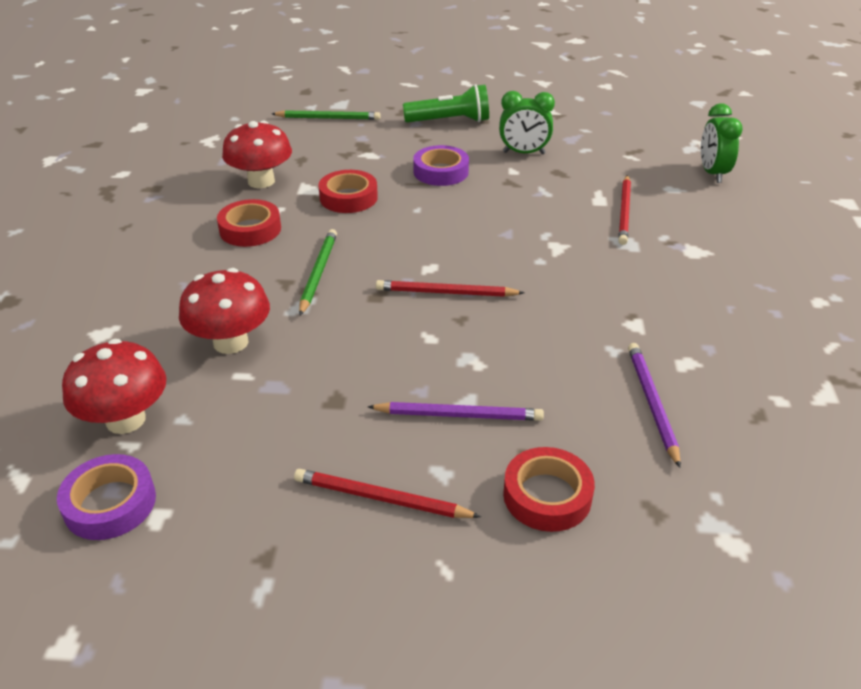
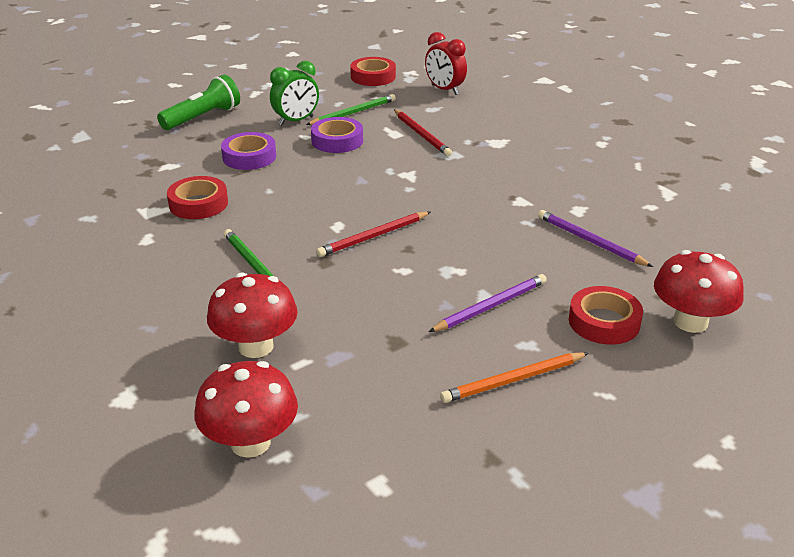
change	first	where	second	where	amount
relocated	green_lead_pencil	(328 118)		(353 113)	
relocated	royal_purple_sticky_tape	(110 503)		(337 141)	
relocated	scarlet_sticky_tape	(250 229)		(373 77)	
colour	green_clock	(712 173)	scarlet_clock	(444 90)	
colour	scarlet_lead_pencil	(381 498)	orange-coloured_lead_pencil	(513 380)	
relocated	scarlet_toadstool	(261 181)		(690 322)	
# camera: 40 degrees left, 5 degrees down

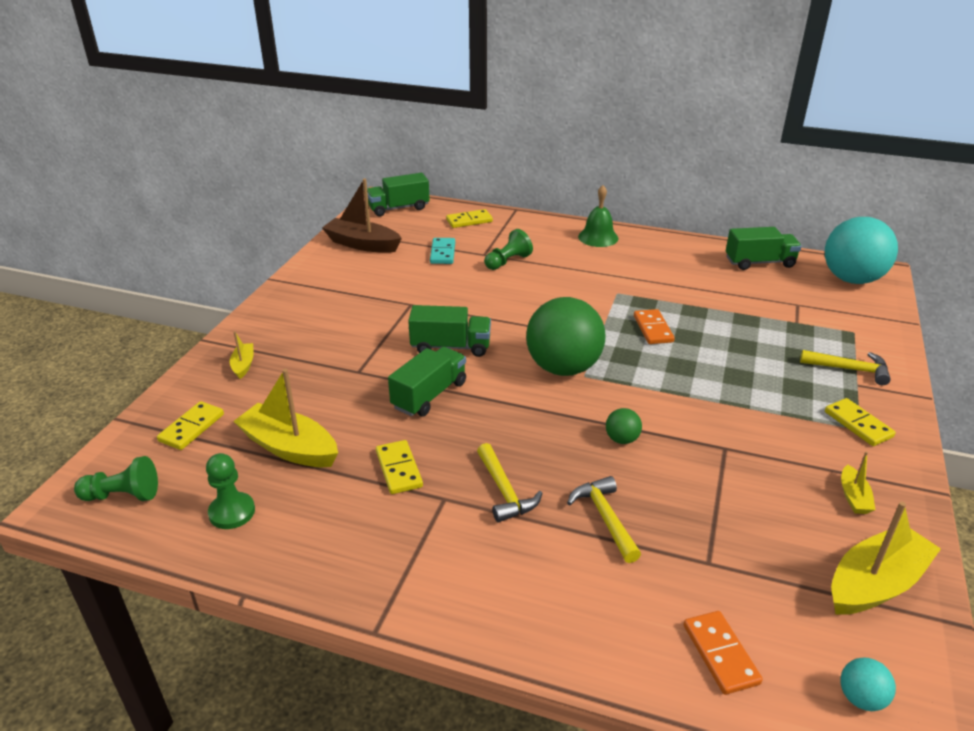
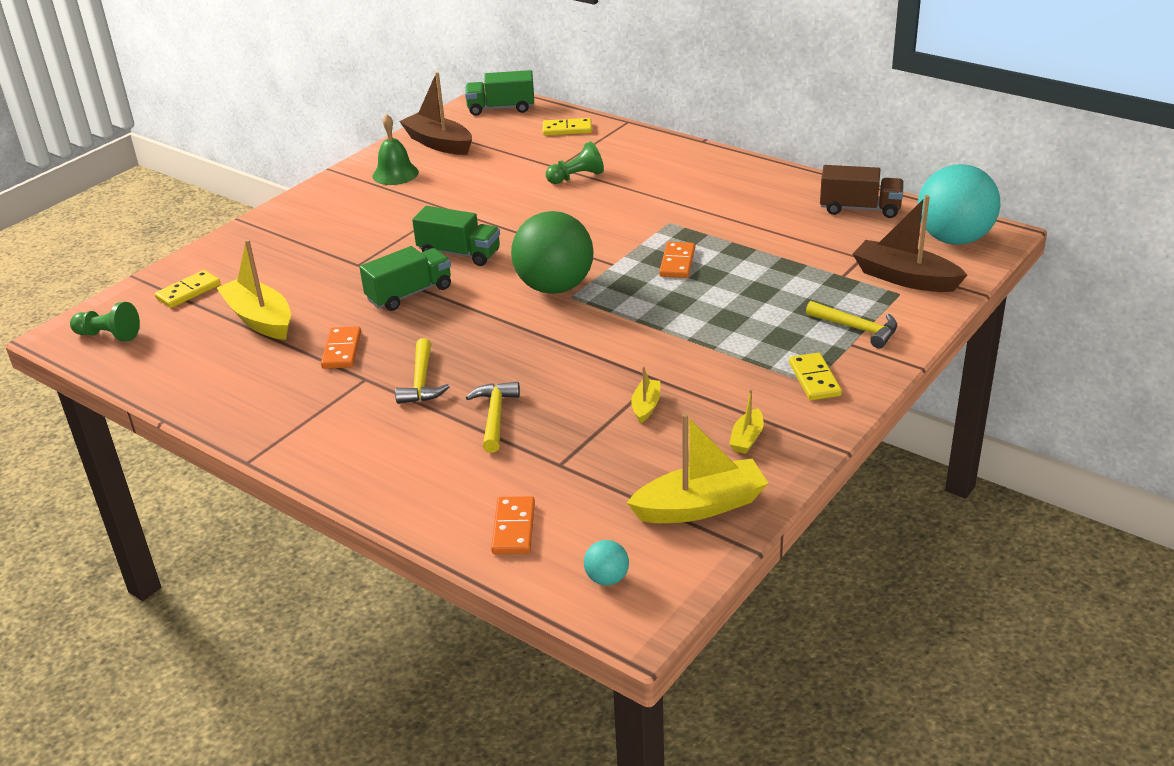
change	first	where	second	where	amount
colour	bright_yellow_domino_piece	(398 469)	orange-coloured_domino_piece	(341 350)	
relocated	green_school_bell	(598 237)		(395 174)	
relocated	bright_yellow_toy_boat	(243 365)		(646 406)	
colour	green_lorry	(759 262)	russet_lorry	(860 209)	
appeared			russet_toy_boat	(905 278)	
missing	green_chess_pawn	(232 512)			
missing	aqua_domino_piece	(442 253)			
missing	green_ball	(622 439)			
# camera: 20 degrees right, 0 degrees up

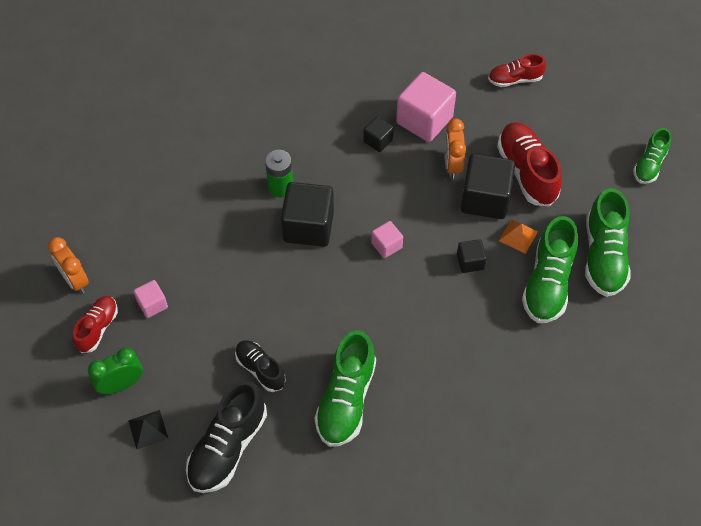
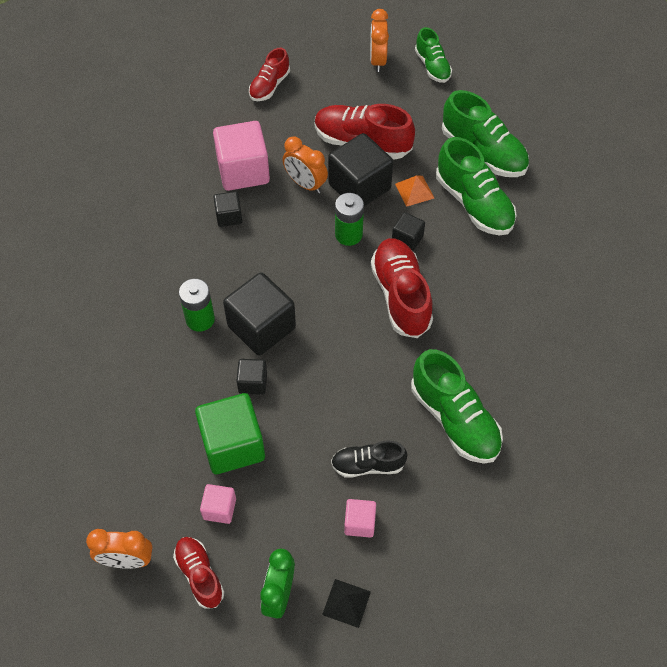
change	first	where	second	where	amount
appeared			green_solid_cube	(233 445)	
appeared			ebony_solid_cube	(253 382)	
appeared			green_battery	(348 234)	
relocated	rosy_solid_cube	(386 245)		(359 523)	
appeared			orange-coloured_clock	(377 60)	
appeared			scarlet_shoe	(401 295)	
missing	ebony_shoe	(228 447)			
# camera: 50 degrees left, 0 degrees up

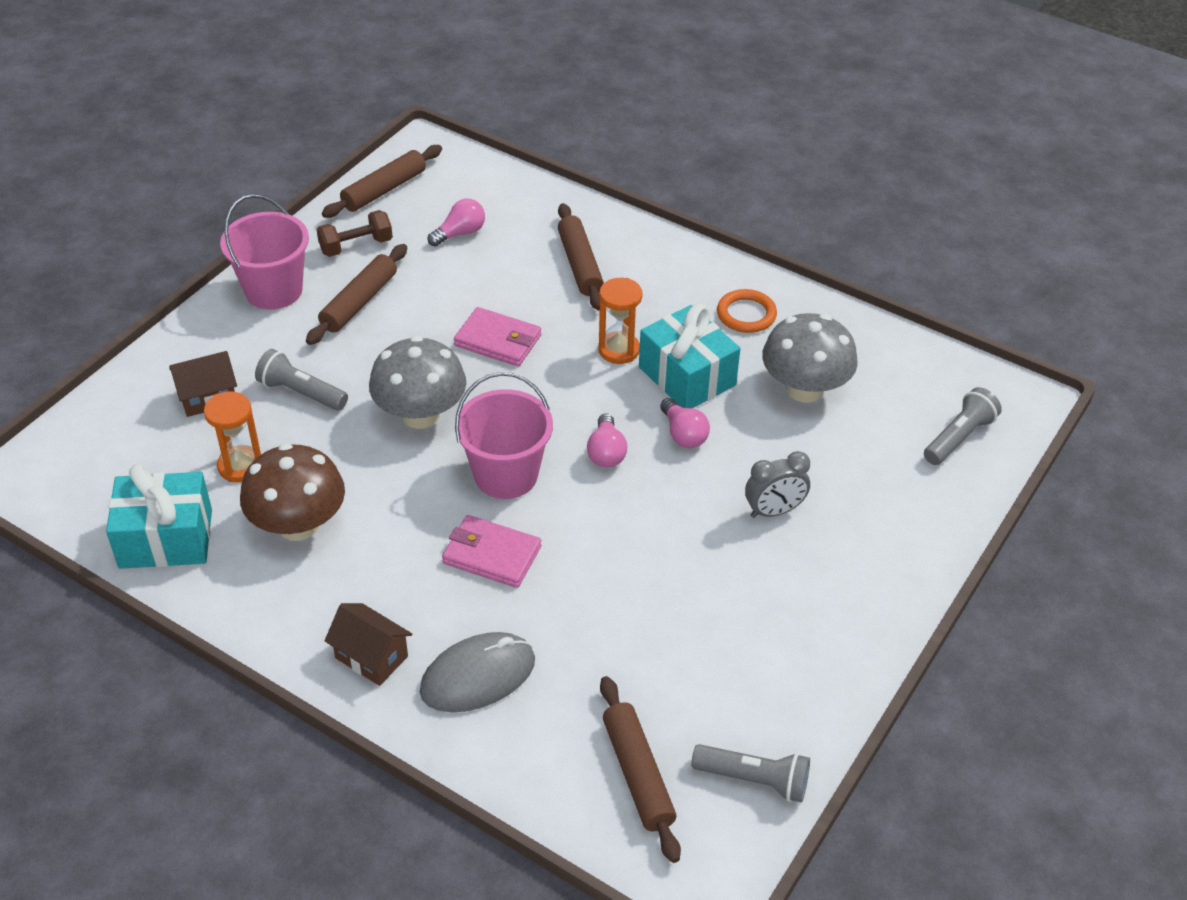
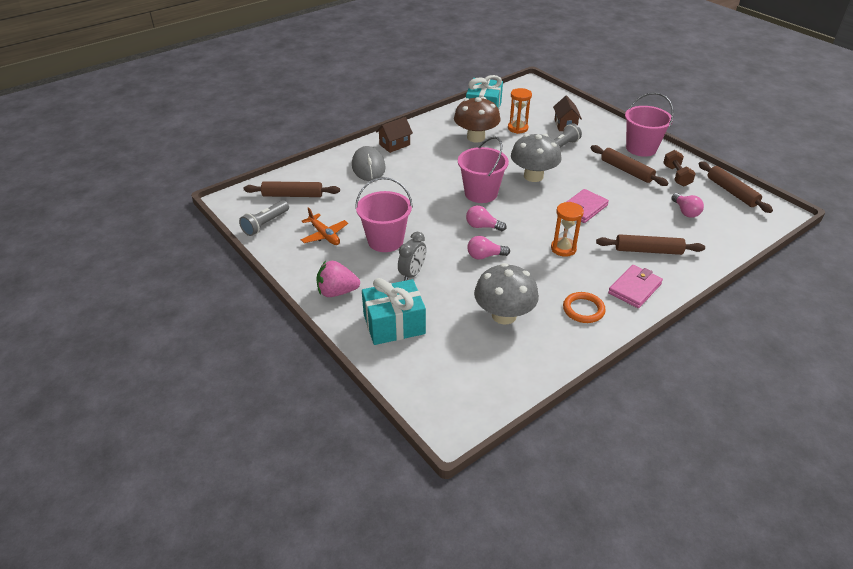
change	first	where	second	where	amount
appeared			orange-coloured_aeroplane	(324 235)	
appeared			rosy_strawberry	(337 292)	
appeared			rosy_sand_bucket	(385 241)	
relocated	aqua_present	(687 376)		(394 324)	
spun	ash-grey_clock	(774 511)		(412 274)	150 degrees counterclockwise
relocated	rosy_card_wallet	(491 555)		(634 288)	
missing	ash-grey_flashlight	(959 437)			
# camera: 110 degrees right, 5 degrees down

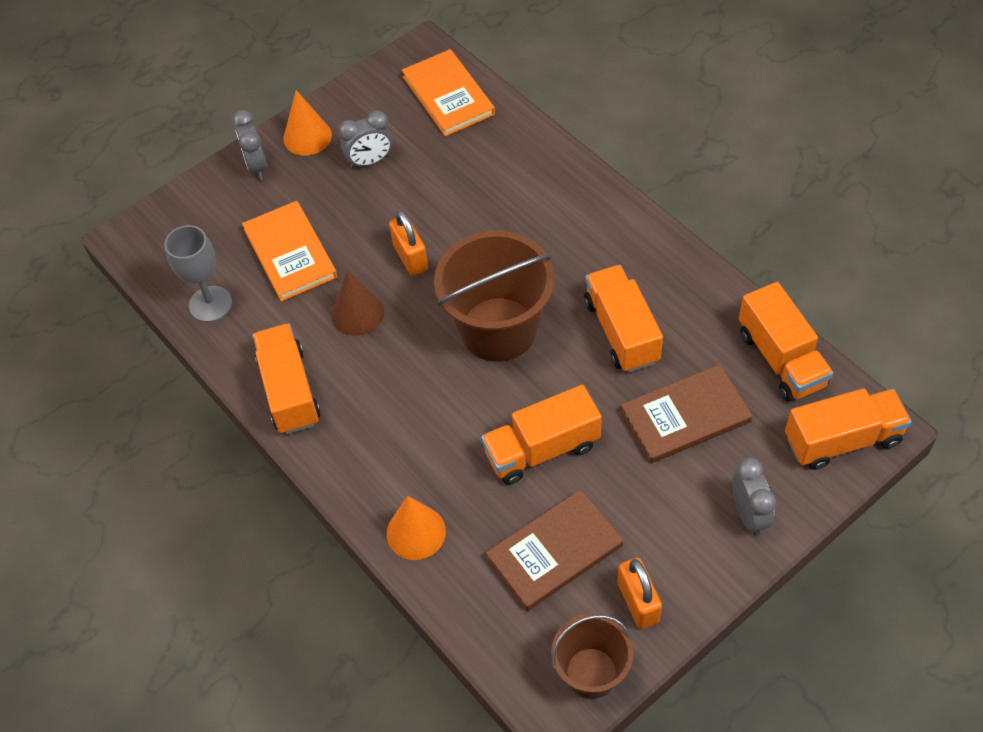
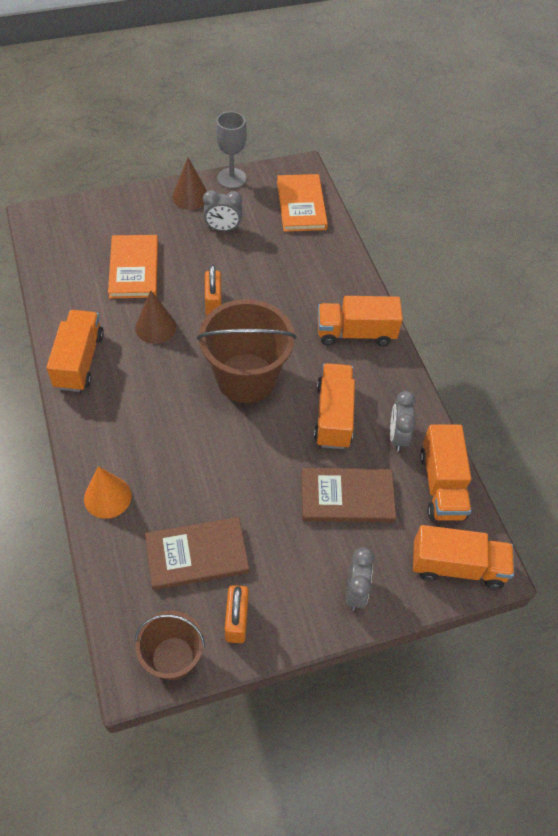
change	first	where	second	where	amount
colour	orange-coloured_solid_cone	(307 137)	russet_solid_cone	(190 196)	
relocated	ash-grey_chalice	(210 304)		(231 178)	
relocated	orange-coloured_lorry	(542 449)		(356 333)	
relocated	ash-grey_clock	(257 166)		(397 436)	
# camera: 15 degrees right, 0 degrees up

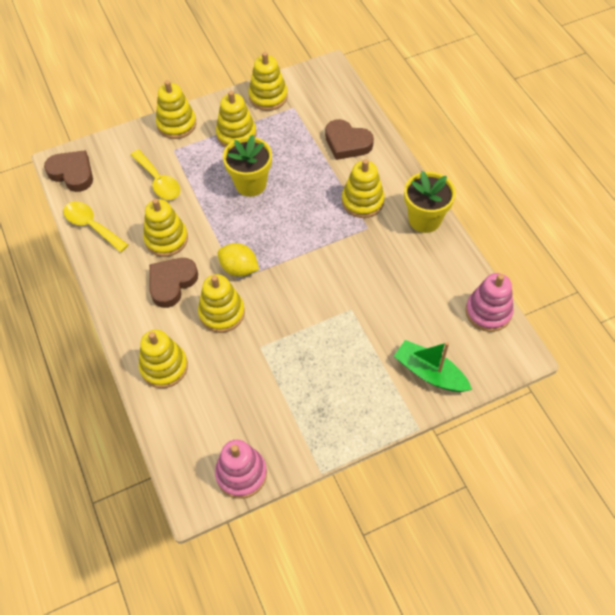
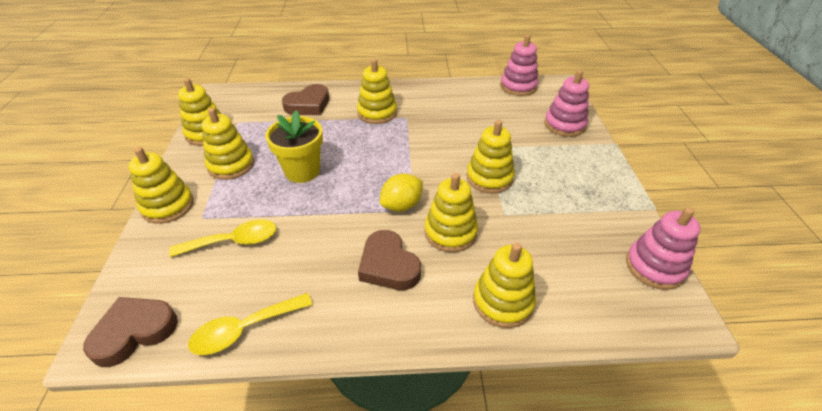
change	first	where	second	where	amount
relocated	bright_yellow_stacking_toy	(166 239)		(489 178)	
exchanged	green_toy_boat	(430 373)	rosy_stacking_toy	(564 125)	
missing	bright_yellow_flower_pot	(424 219)			
# camera: 70 degrees left, 15 degrees down

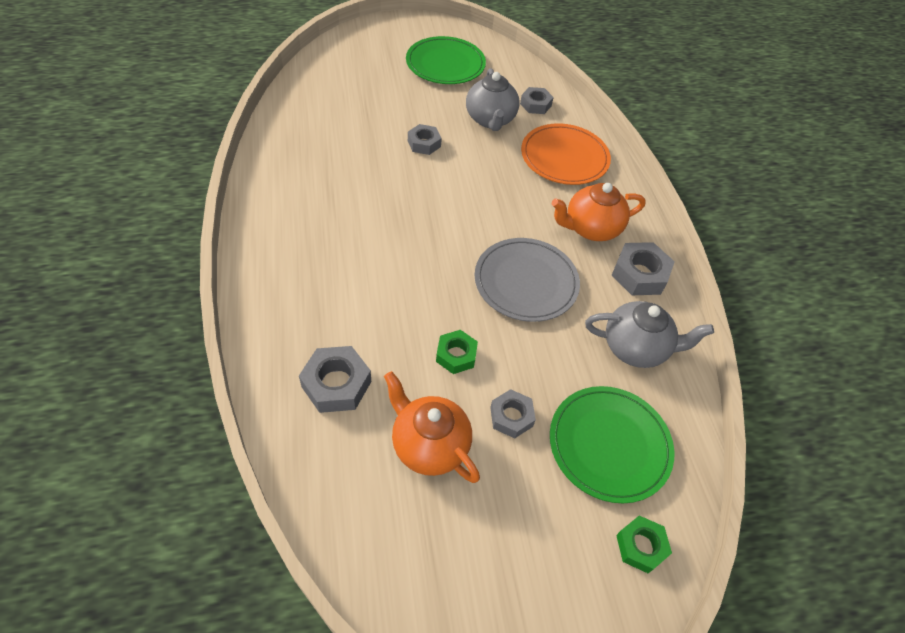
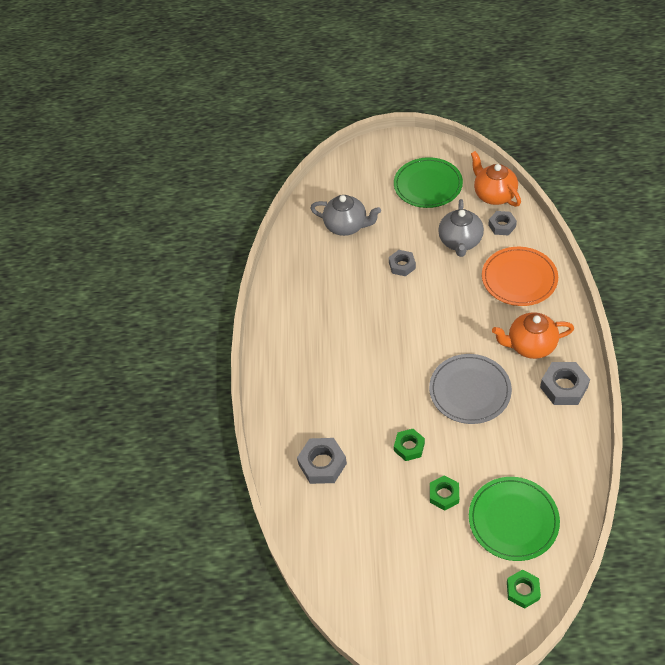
change	first	where	second	where	amount
relocated	ash-grey_china_teapot	(635 348)		(346 226)	
colour	ash-grey_nut	(511 417)	green_nut	(444 495)	
relocated	orange-coloured_china_teapot	(429 445)		(494 195)	
# camera: 20 degrees right, 0 degrees up

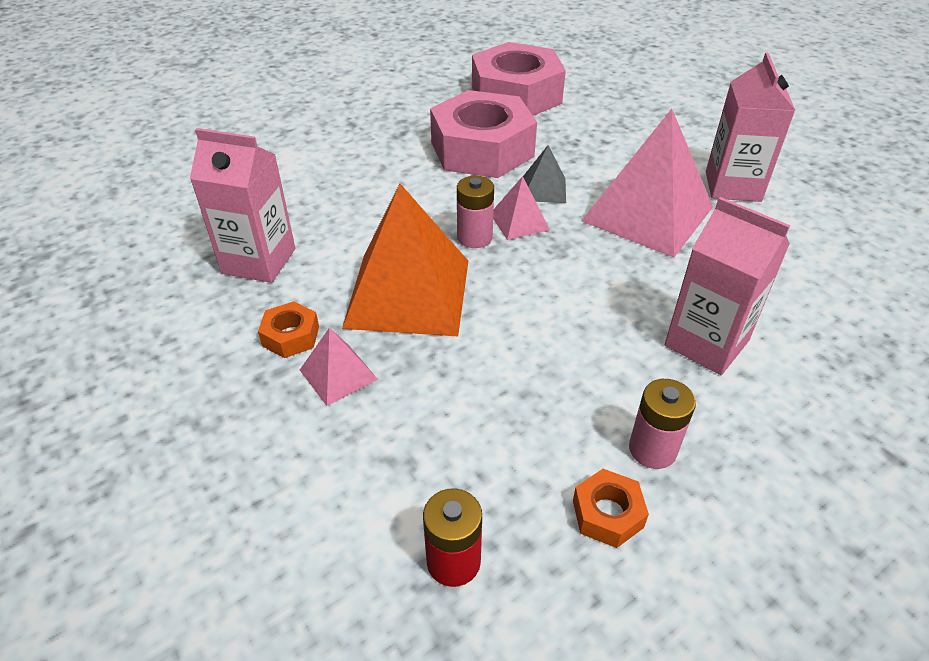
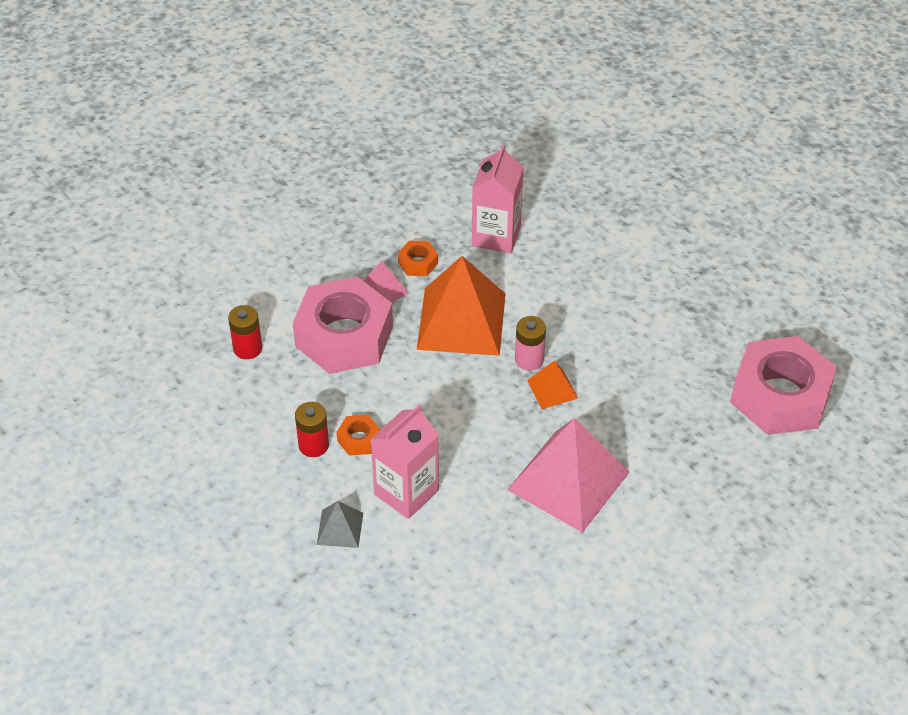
change	first	where	second	where	amount
relocated	rosy_nut	(482 149)		(344 336)	
colour	rosy_battery	(652 449)	scarlet_battery	(313 445)	
relocated	ash-grey_solid_pyramid	(543 189)		(340 528)	
relocated	orange-coloured_nut	(607 514)		(359 439)	
colour	rosy_solid_pyramid	(519 221)	orange-coloured_solid_pyramid	(552 389)	
missing	rosy_carton	(732 186)			
# camera: 90 degrees right, 5 degrees up

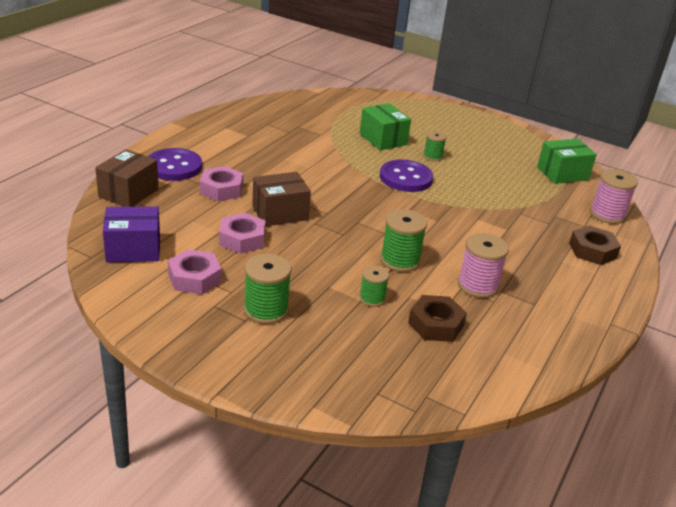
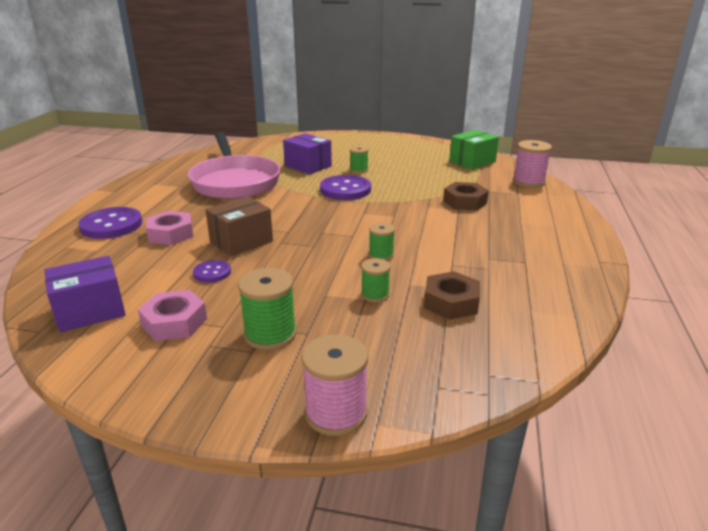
change	first	where	second	where	amount
appeared			rosy_frying_pan	(235 182)	
exchanged	rosy_nut	(242 239)	royal_purple_sewing_button	(212 272)	
colour	green_box	(383 139)	royal_purple_box	(308 166)	
relocated	rosy_spool	(477 285)		(336 413)	
size	green_spool	(400 260)		(381 255)	x0.61
relocated	russet_nut	(592 251)		(465 202)	
missing	russet_box	(128 193)			
# camera: 15 degrees left, 5 degrees down

